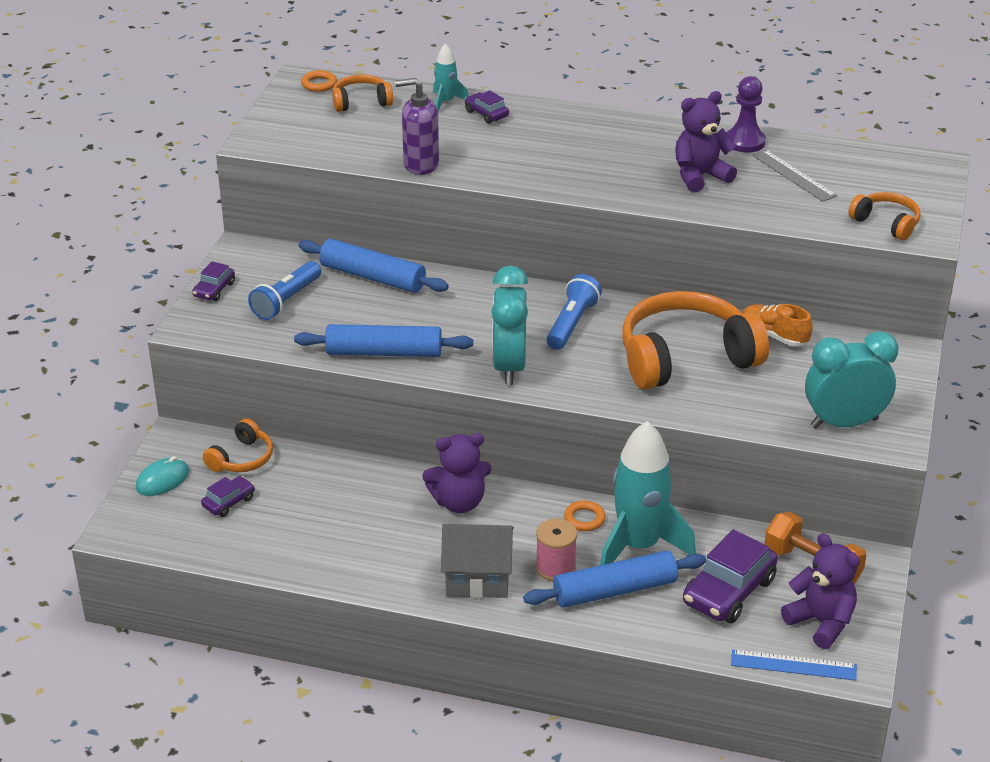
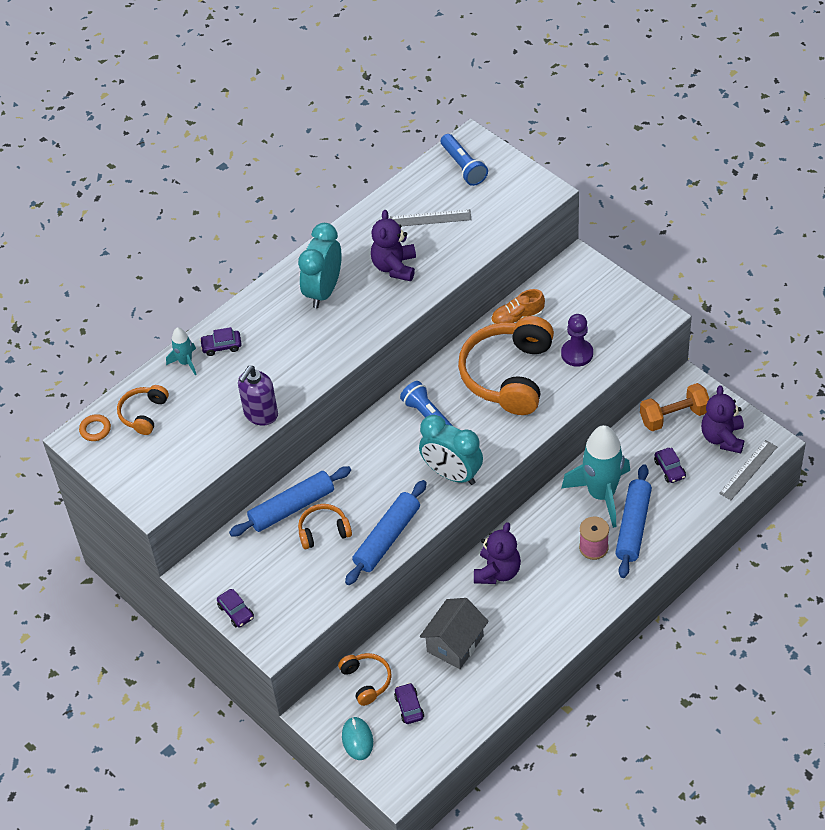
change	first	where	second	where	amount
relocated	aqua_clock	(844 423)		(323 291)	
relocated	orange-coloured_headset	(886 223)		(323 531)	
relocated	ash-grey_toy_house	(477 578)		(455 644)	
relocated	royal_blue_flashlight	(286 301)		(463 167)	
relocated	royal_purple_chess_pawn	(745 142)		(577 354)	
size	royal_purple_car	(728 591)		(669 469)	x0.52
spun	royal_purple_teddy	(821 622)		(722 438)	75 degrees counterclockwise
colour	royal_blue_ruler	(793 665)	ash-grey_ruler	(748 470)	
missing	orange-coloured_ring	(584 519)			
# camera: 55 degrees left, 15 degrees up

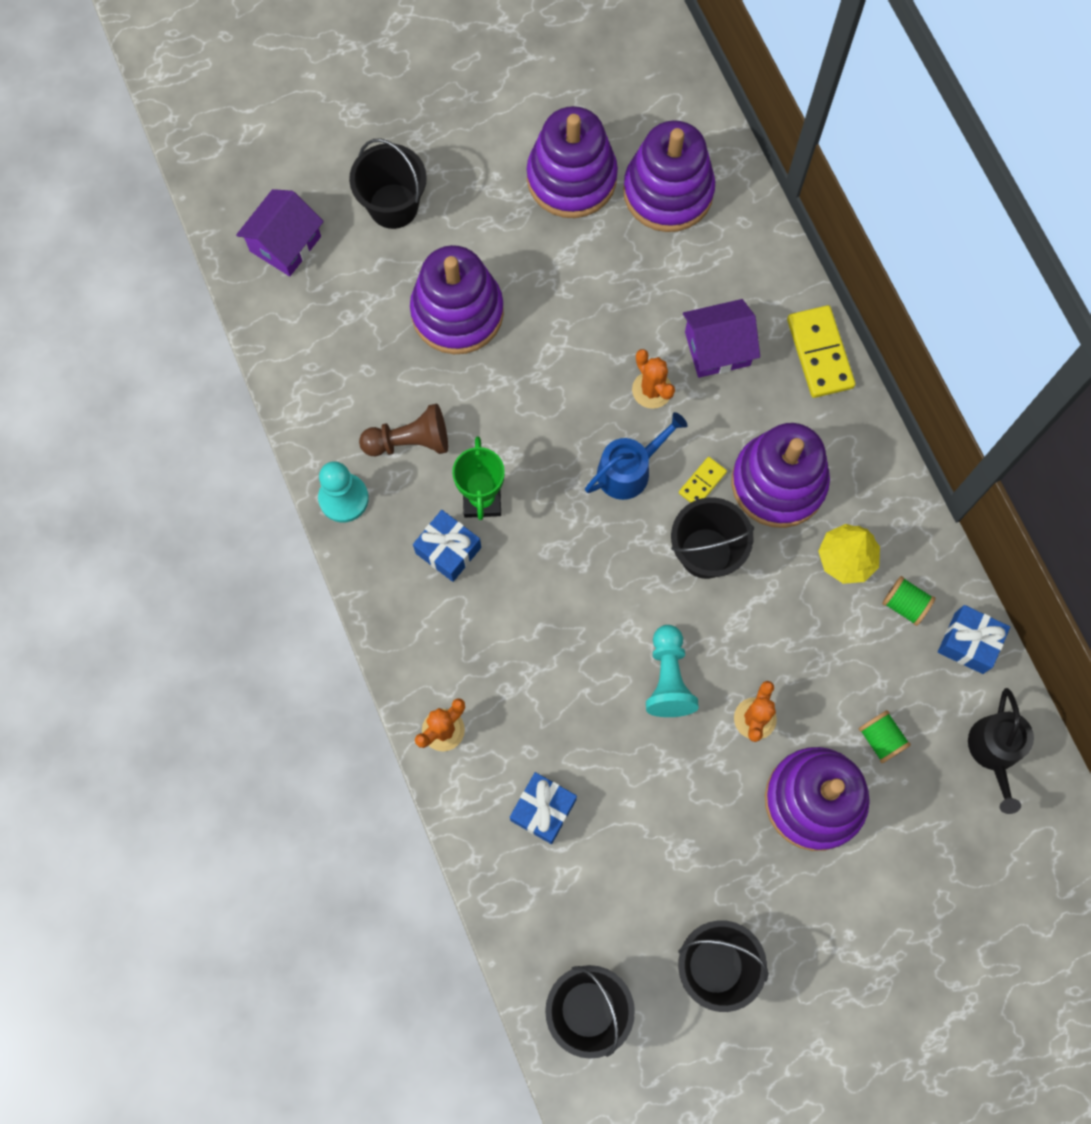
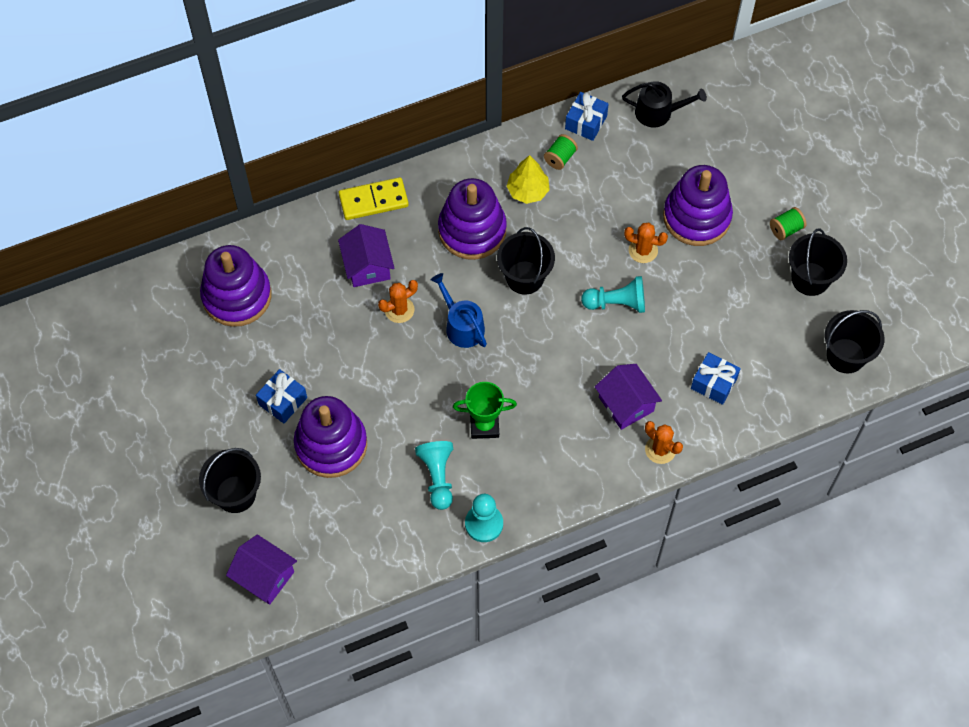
change	first	where	second	where	amount
relocated	royal_blue_present	(448 550)		(283 401)	
colour	russet_chess_pawn	(410 441)	aqua_chess_pawn	(437 477)	
appeared			royal_purple_toy_house	(626 404)	
relocated	green_spool	(880 739)		(786 229)	
missing	royal_purple_stacking_toy	(571 178)			
missing	bright_yellow_domino_piece	(702 482)			
# camera: 90 degrees left, 10 degrees down

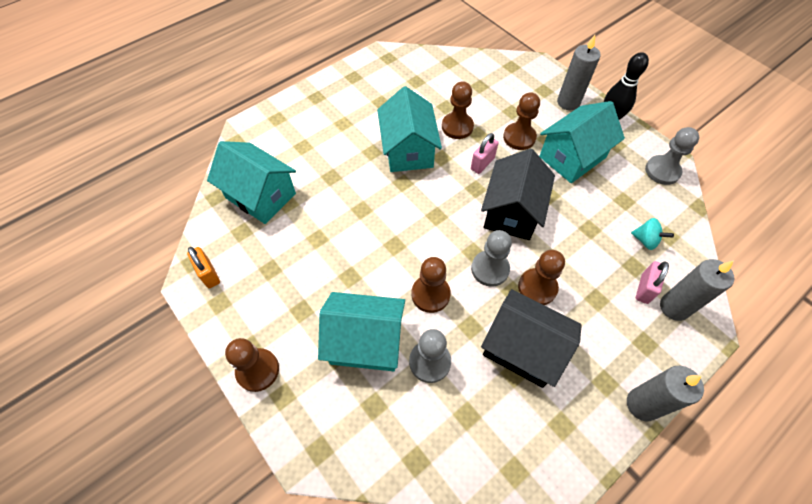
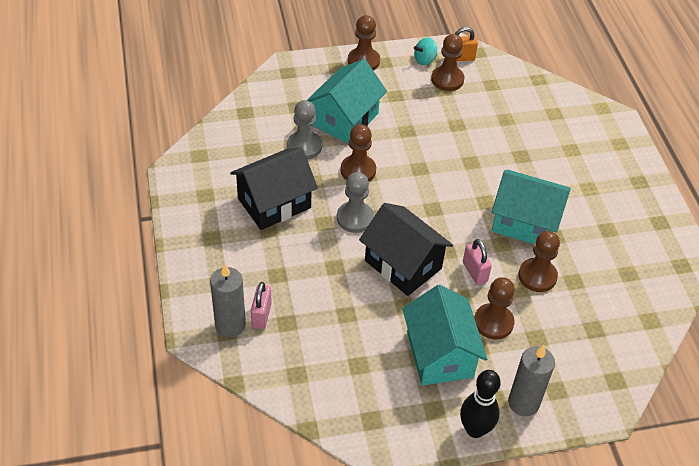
change	first	where	second	where	amount
spun	rosy_padlock	(644 289)		(261 315)	45 degrees clockwise
relocated	aqua_whirligig	(645 240)		(424 60)	
relocated	russet_chess_pawn	(537 287)		(447 79)	
missing	aqua_toy_house	(260 196)			
missing	ash-grey_candle	(642 404)			
missing	ash-grey_chess_pawn	(662 171)			
# camera: 115 degrees right, 10 degrees down

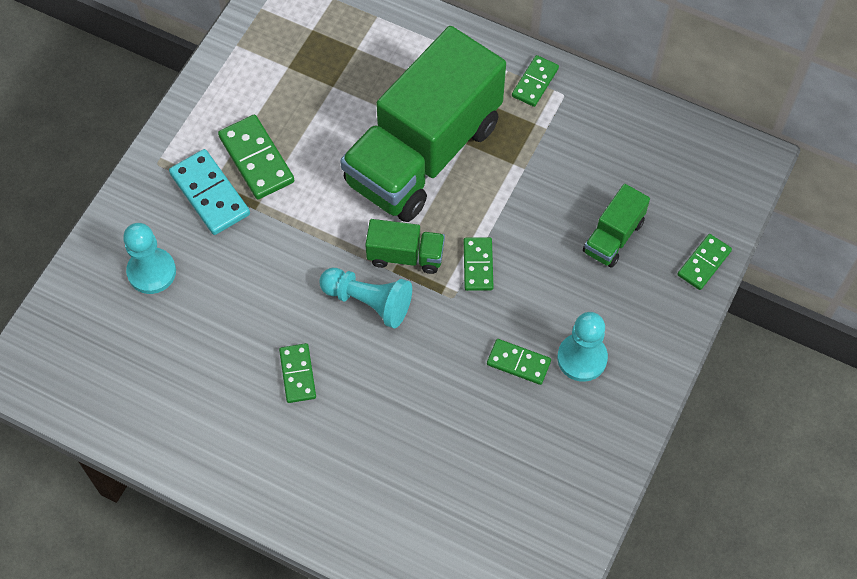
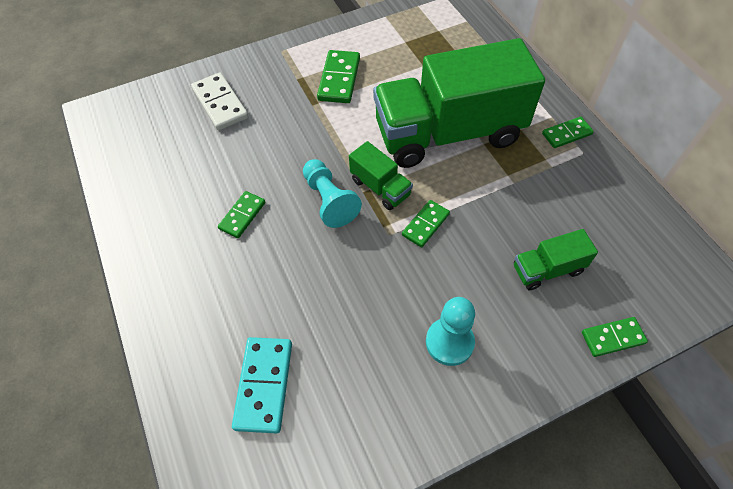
change	first	where	second	where	amount
exchanged	aqua_chess_pawn	(151 272)	white_domino_piece	(220 104)	
relocated	aqua_domino_piece	(209 194)		(264 385)	
missing	green_domino_piece	(518 363)			
# camera: 40 degrees right, 5 degrees down

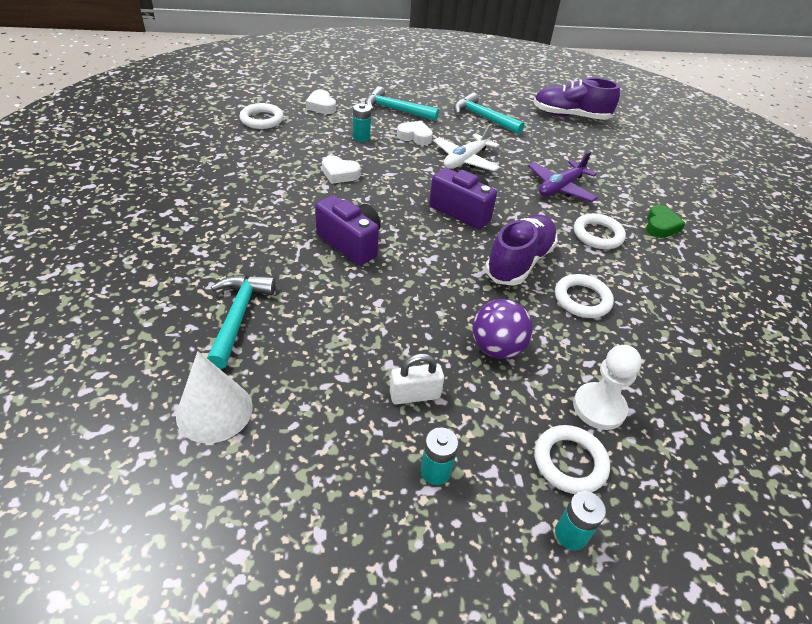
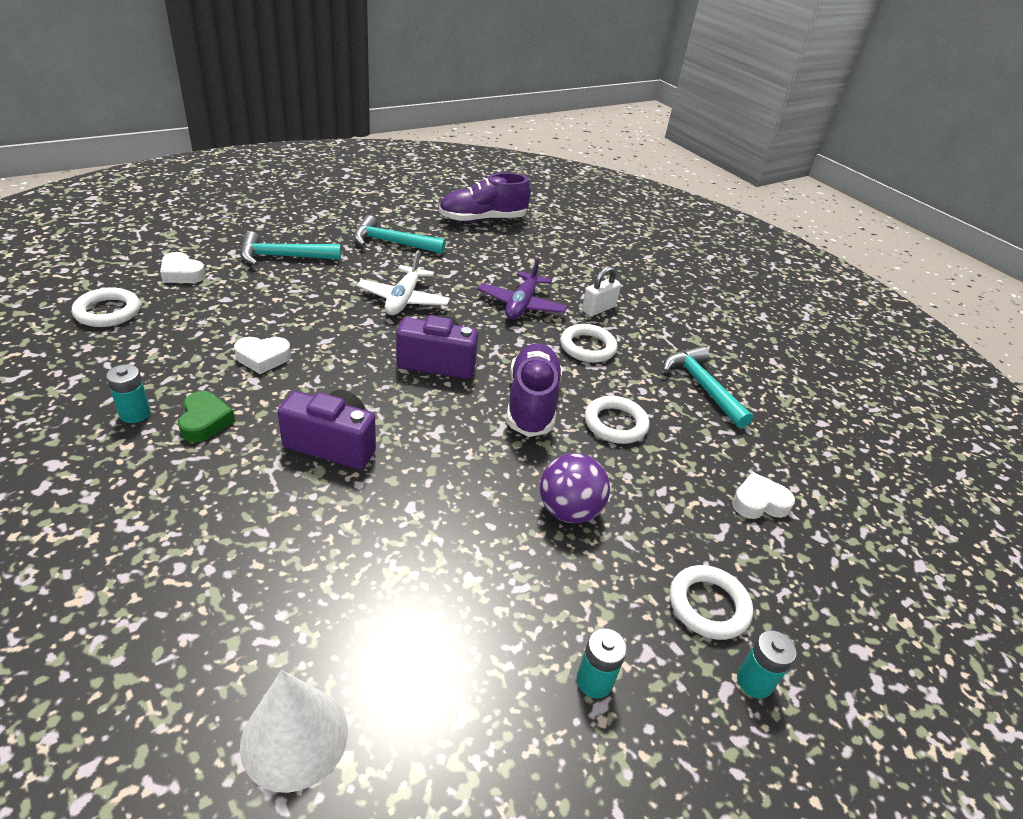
change	first	where	second	where	amount
relocated	aqua_battery	(361 137)		(135 414)	
relocated	green_love_heart	(660 226)		(205 421)	
relocated	white_padlock	(414 395)		(598 309)	
relocated	aqua_hammer	(238 316)		(702 387)	
relocated	white_love_heart	(415 136)		(759 502)	
missing	white_chess_pawn	(599 407)			
# camera: 30 degrees left, 5 degrees down

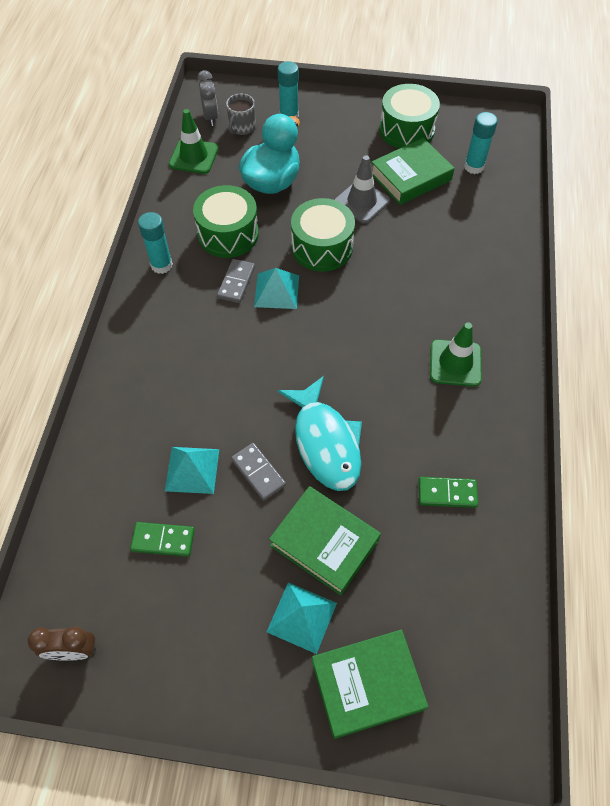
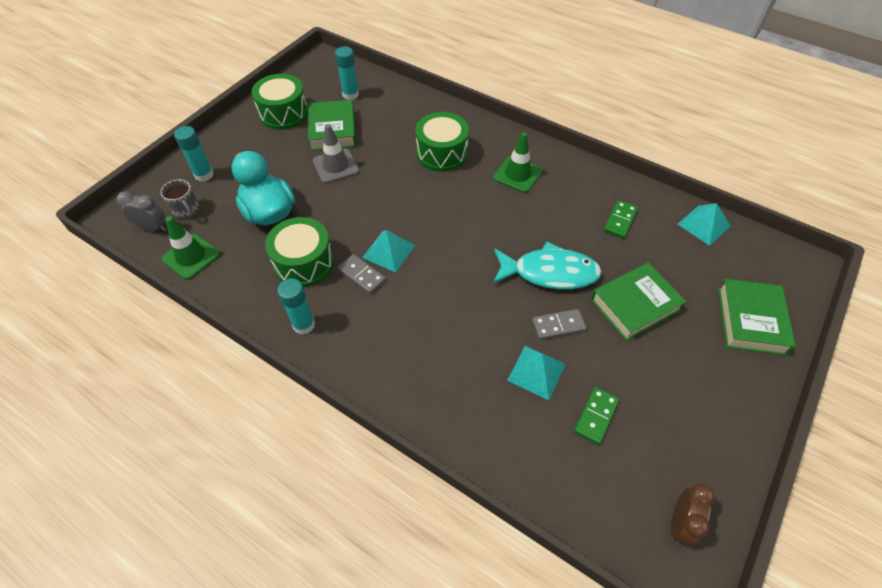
change	first	where	second	where	amount
relocated	green_drum	(322 247)		(442 153)	
relocated	aqua_solid_pyramid	(302 617)		(703 225)	
# camera: 65 degrees left, 5 degrees down

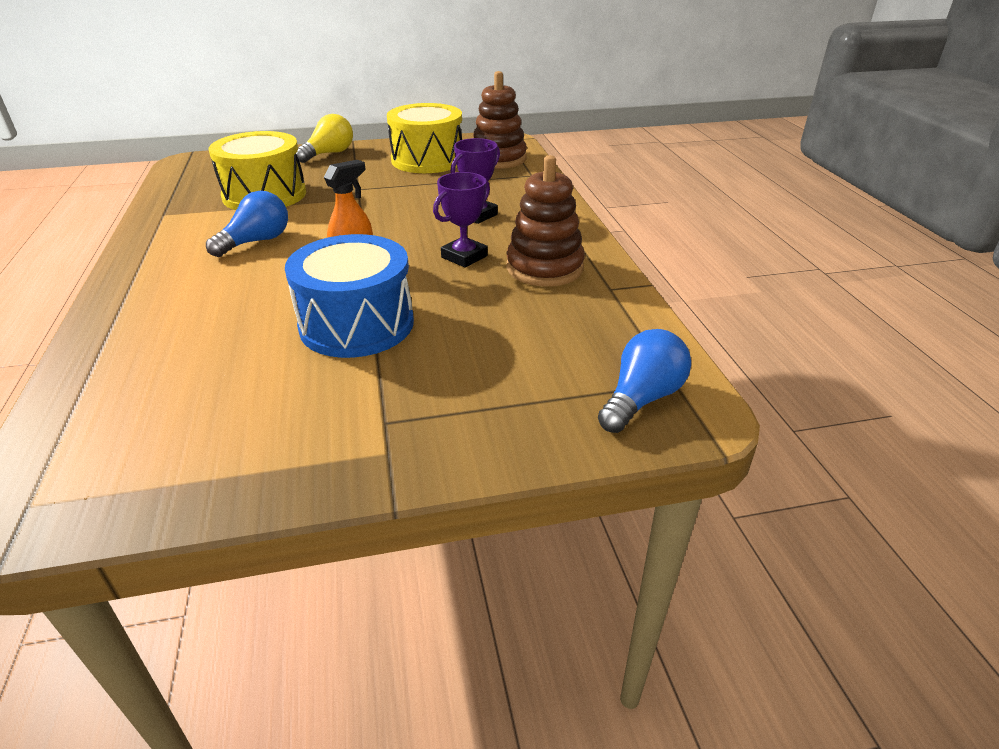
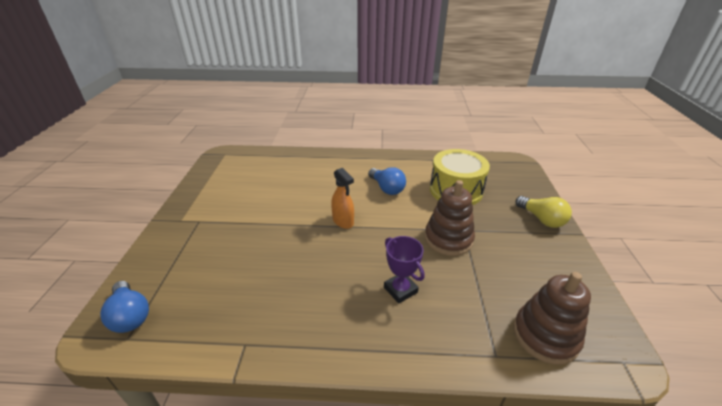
change	first	where	second	where	amount
relocated	russet_stacking_toy	(544 268)		(448 239)	
missing	royal_blue_drum	(357 324)			
missing	bright_yellow_drum	(427 160)			
missing	royal_purple_trophy	(464 257)			
# camera: 105 degrees right, 0 degrees up

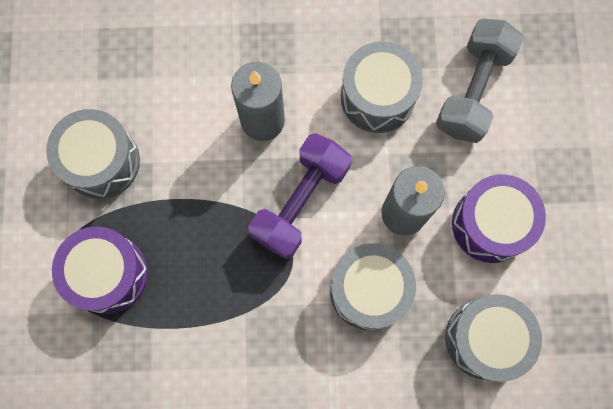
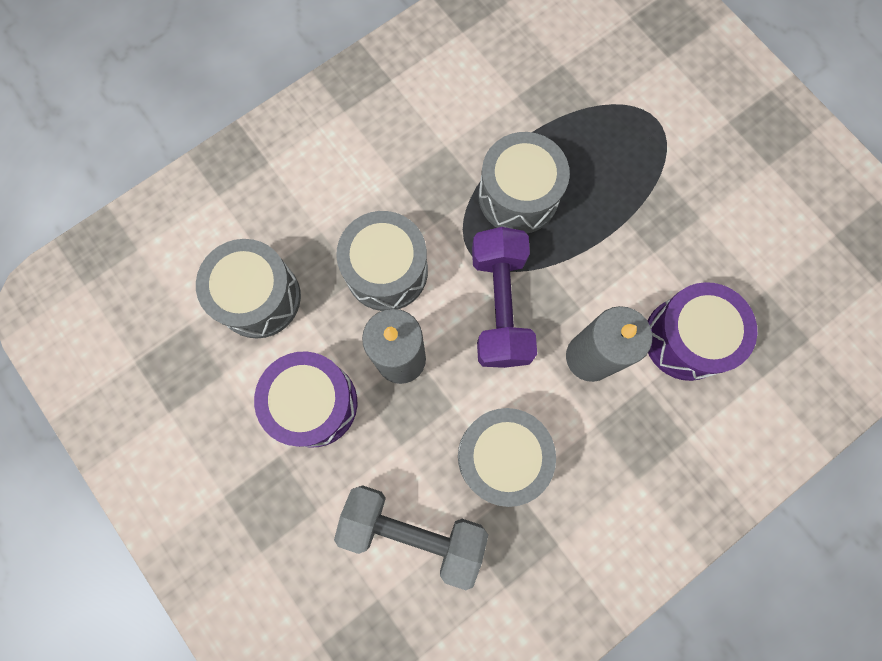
change	first	where	second	where	amount
spun	ash-grey_free_weight	(473 90)		(413 531)	60 degrees counterclockwise
relocated	ash-grey_drum	(101 162)		(518 196)	
relocated	royal_purple_drum	(108 274)		(686 338)	
# camera: 145 degrees right, 0 degrees up

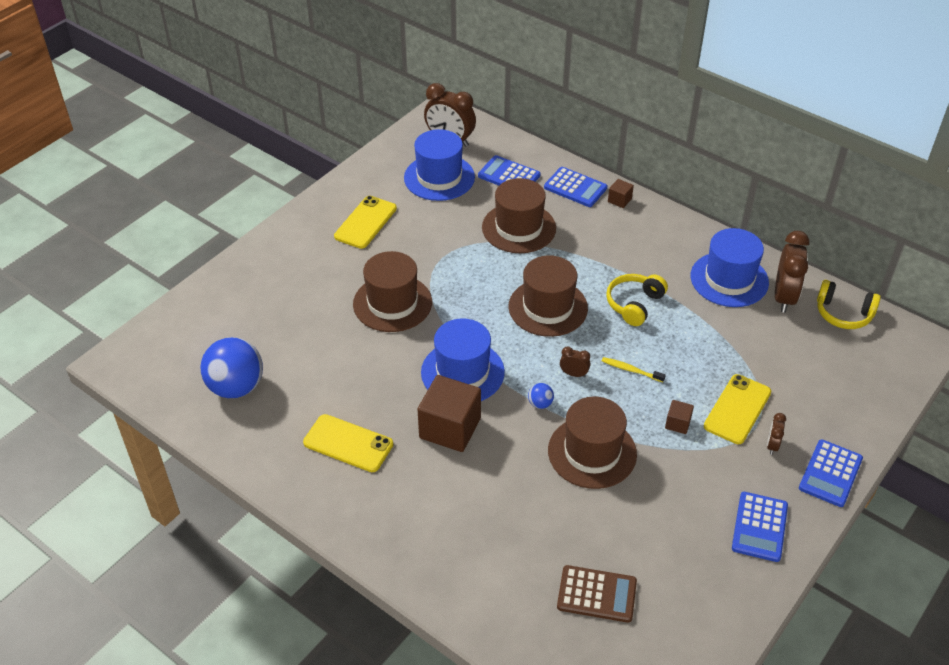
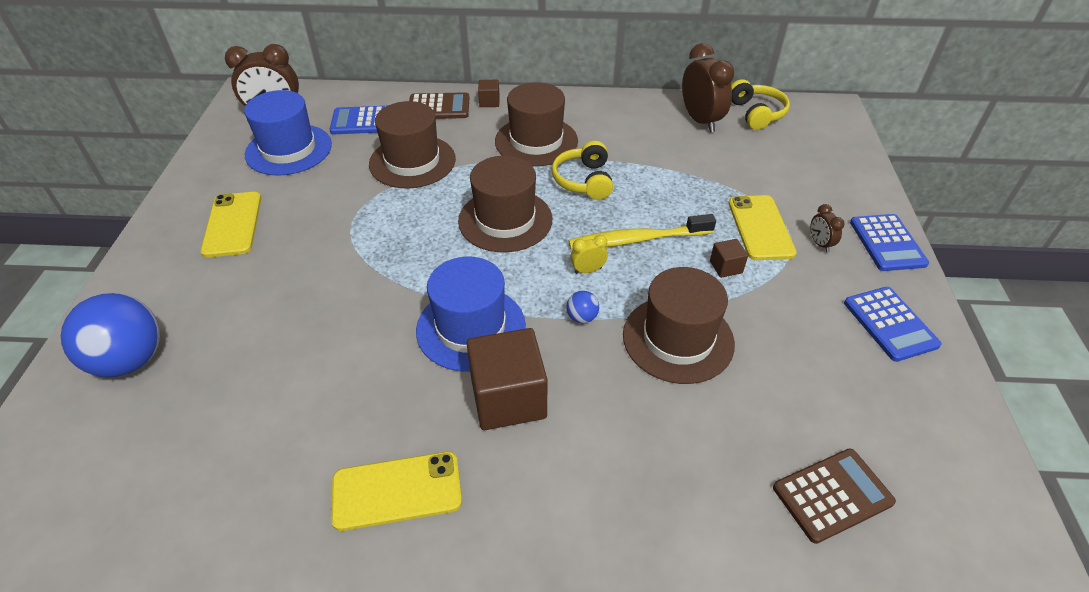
change	first	where	second	where	amount
relocated	royal_blue_ball	(236 387)		(130 360)	
colour	royal_blue_adding_machine	(575 188)	russet_adding_machine	(439 107)	
relocated	russet_top_hat	(392 303)		(536 141)	
size	bright_yellow_dental_brush	(631 370)		(637 240)	x1.94
colour	russet_clock	(574 374)	bright_yellow_clock	(588 270)	
spun	bright_yellow_headset	(843 313)		(756 113)	90 degrees counterclockwise
missing	royal_blue_top_hat	(729 279)			
# camera: 35 degrees left, 0 degrees up

